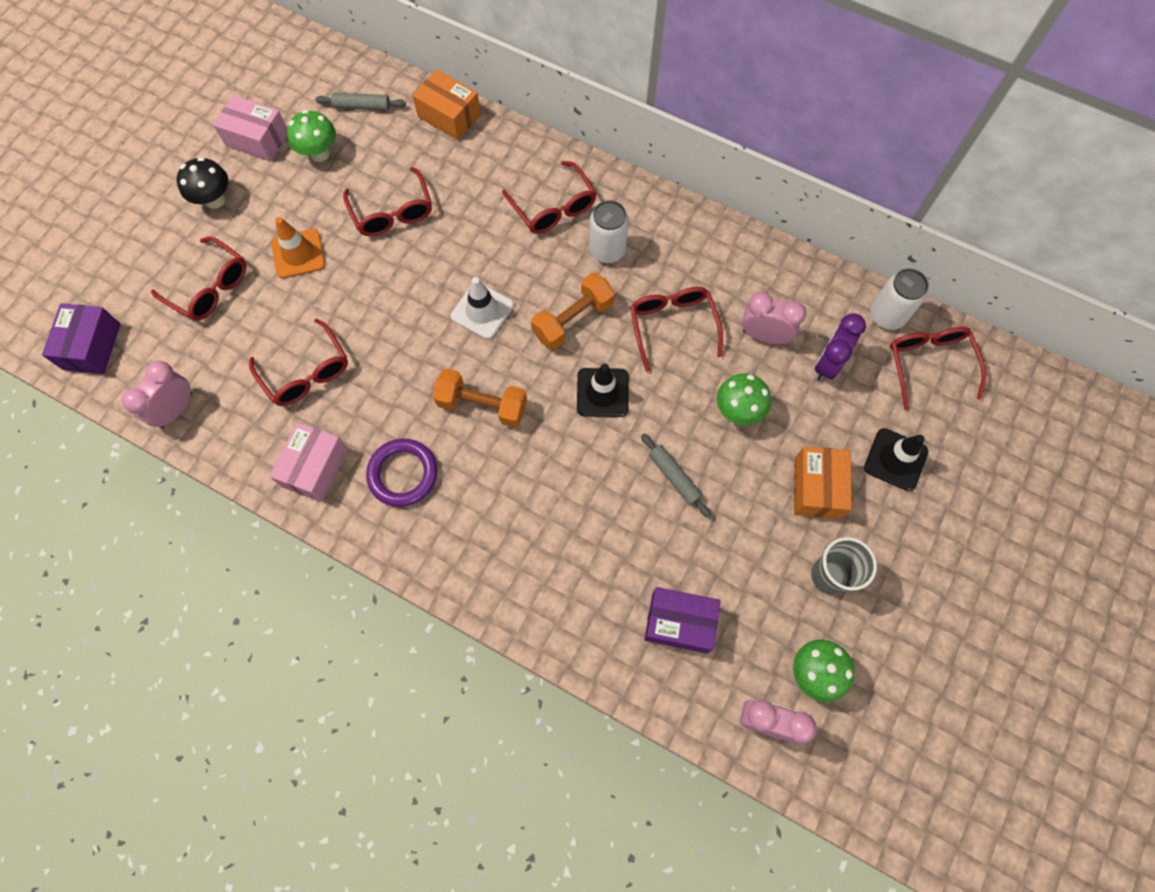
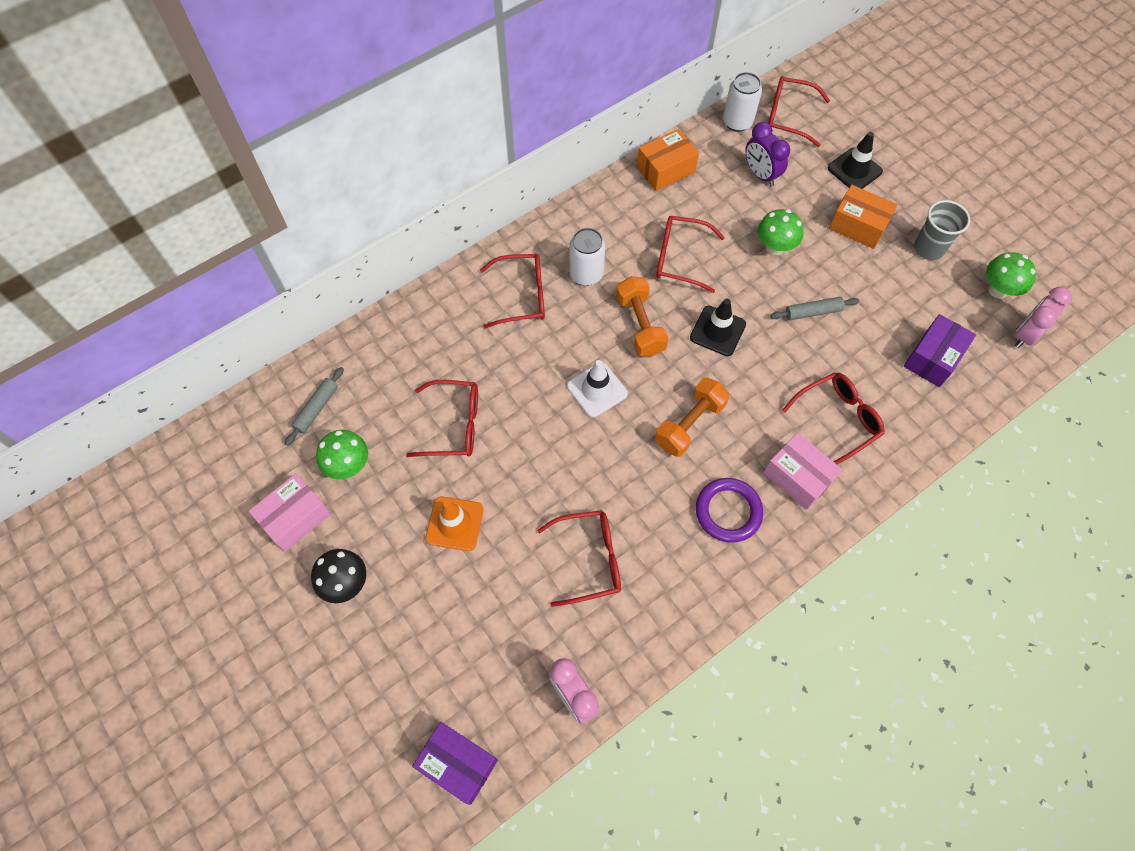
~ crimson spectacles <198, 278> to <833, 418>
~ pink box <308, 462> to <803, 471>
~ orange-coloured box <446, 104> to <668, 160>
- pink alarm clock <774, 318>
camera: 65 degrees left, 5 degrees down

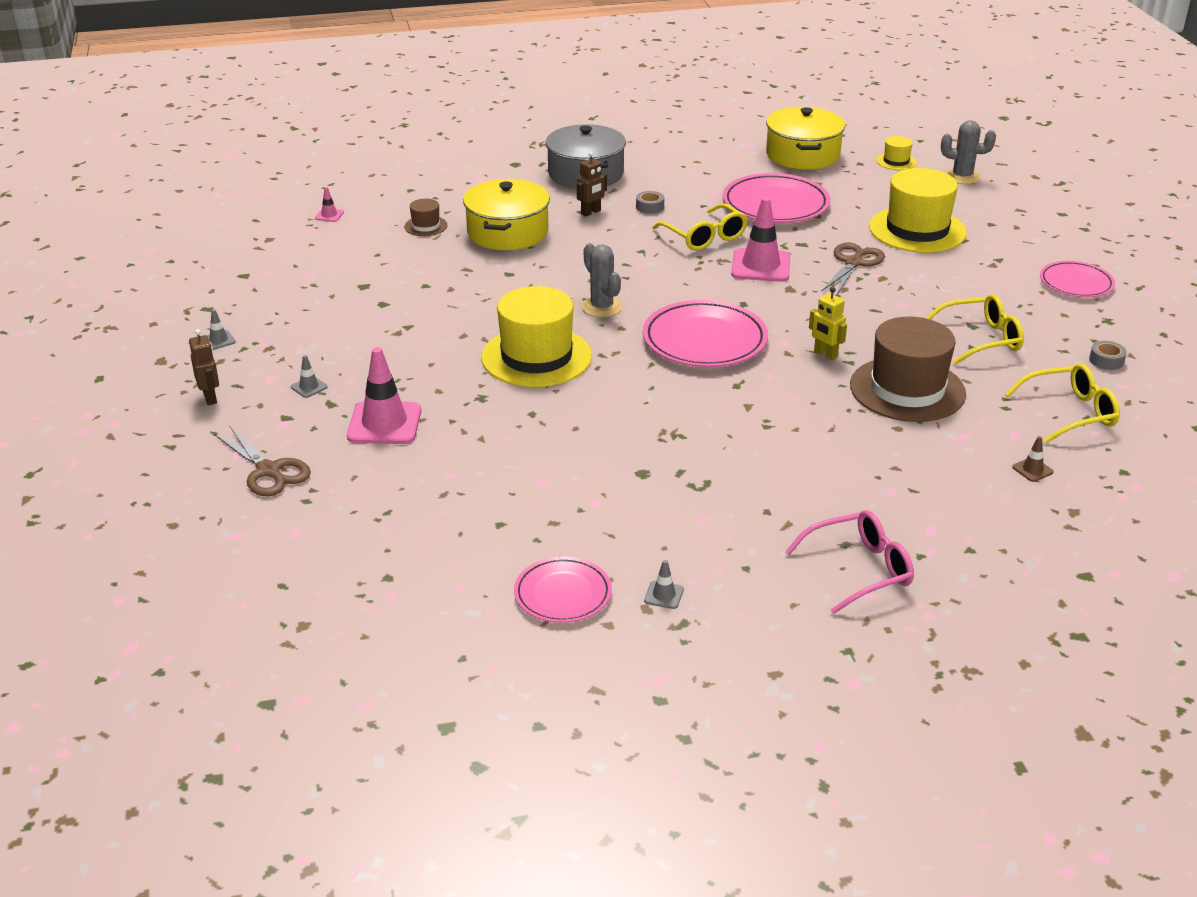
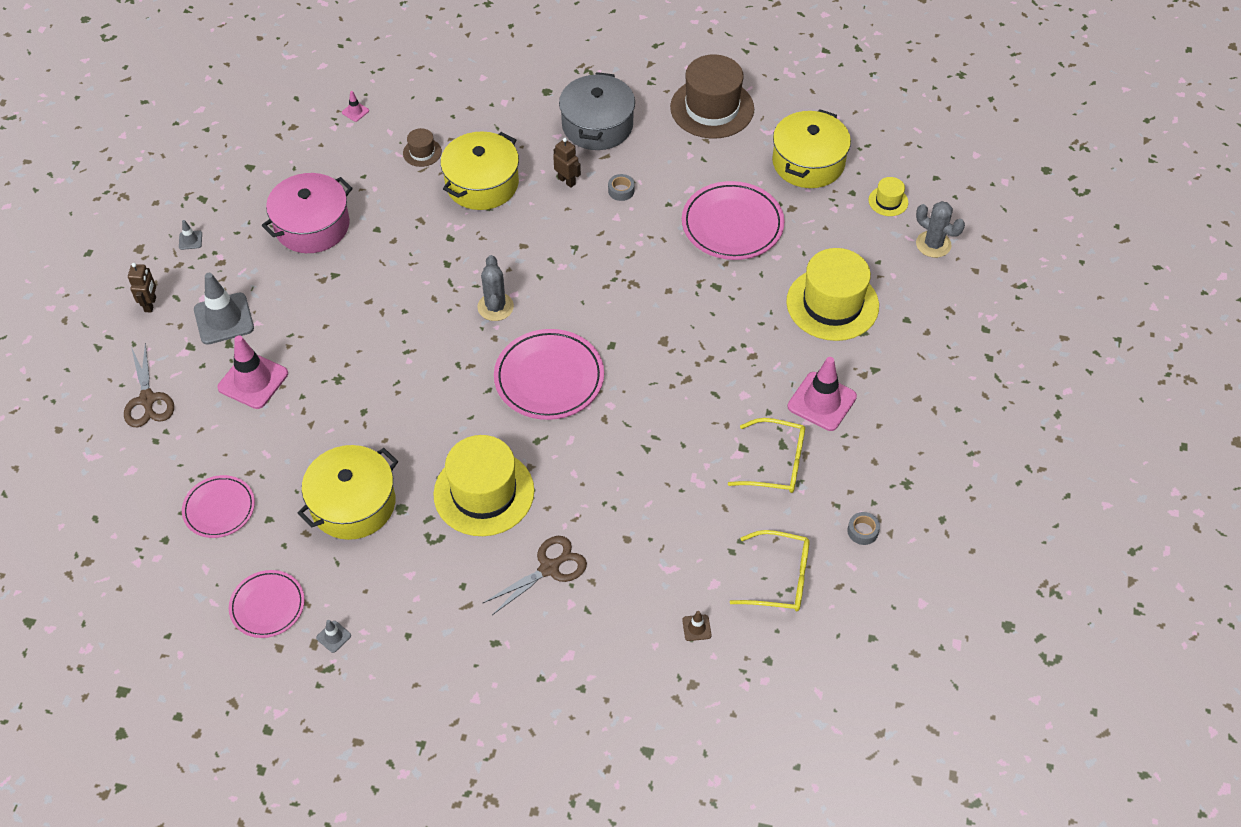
~ grey traffic cone <309, 376> = <224, 309> x2.27
~ yellow hat <536, 336> to <483, 485>
~ brown robot <592, 184> = <567, 163> 120 degrees counterclockwise
- yellow spectacles <700, 227>
~ pink traffic cone <760, 239> to <822, 394>
- pink spectacles <849, 562>
- yellow robot <828, 323>
~ brown scissors <853, 269> to <535, 575>
~ brown hat <908, 369> to <712, 97>
~ pink plate <1077, 279> to <218, 506>
+ pink stockpot <307, 213>
+ yellow stockpot <348, 492>
camera: 25 degrees right, 20 degrees up

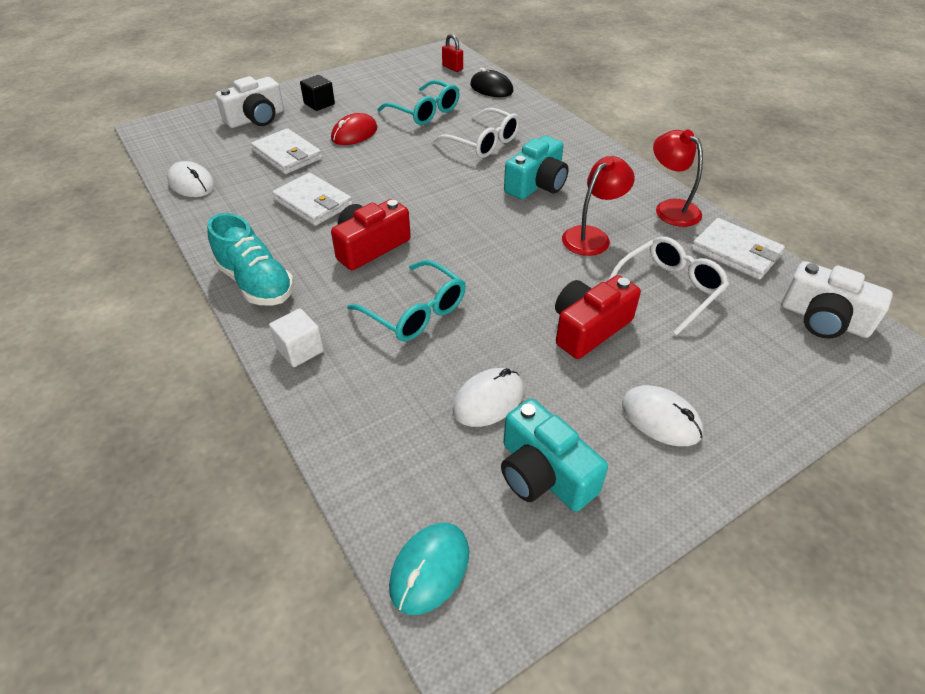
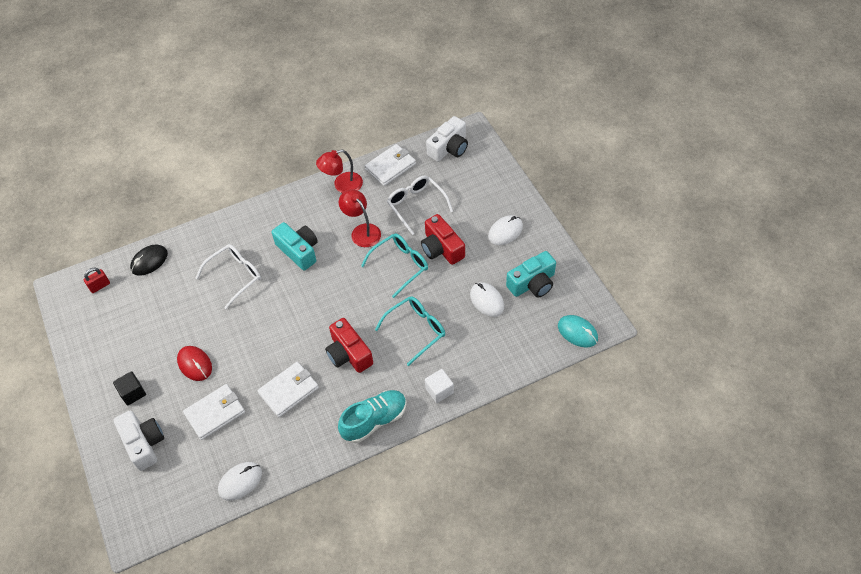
~ aqua spectacles <419, 102> to <394, 265>
camera: 80 degrees left, 10 degrees up

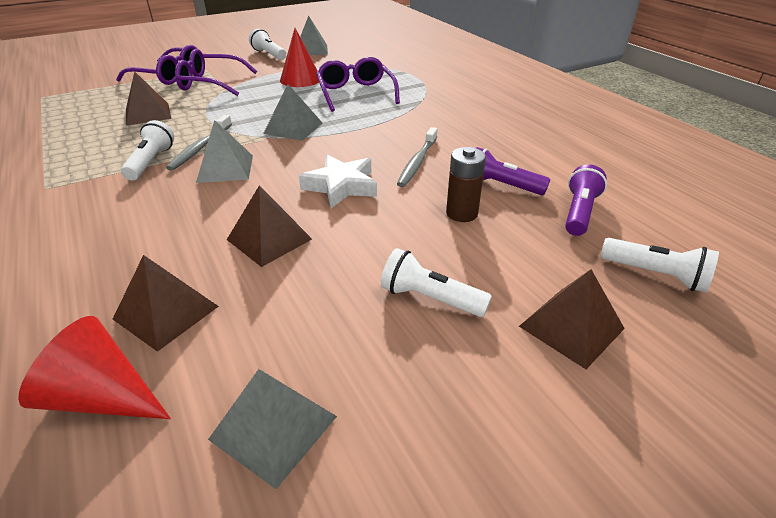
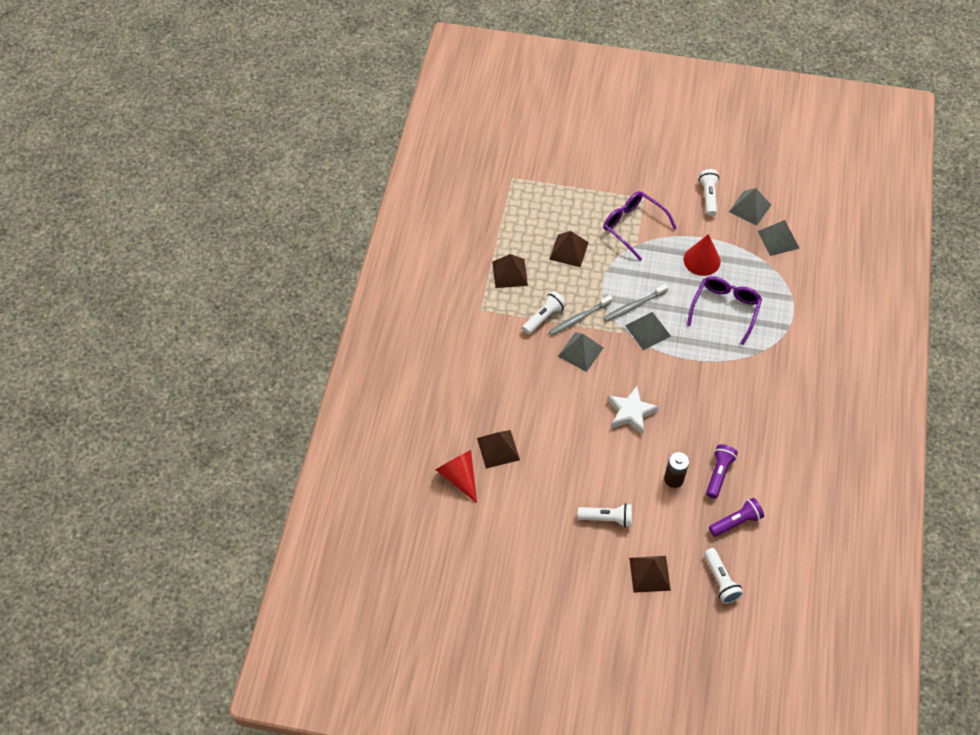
- violet spectacles <156, 65>
~ grey pyramid <272, 429> to <779, 238>
~ brown pyramid <269, 226> to <510, 271>
~ white torch <436, 282> = <605, 515> 120 degrees clockwise
~ grey tooth brush <417, 157> to <635, 303>
~ violet torch <513, 171> = <722, 471> 45 degrees clockwise
camera: 40 degrees right, 20 degrees up

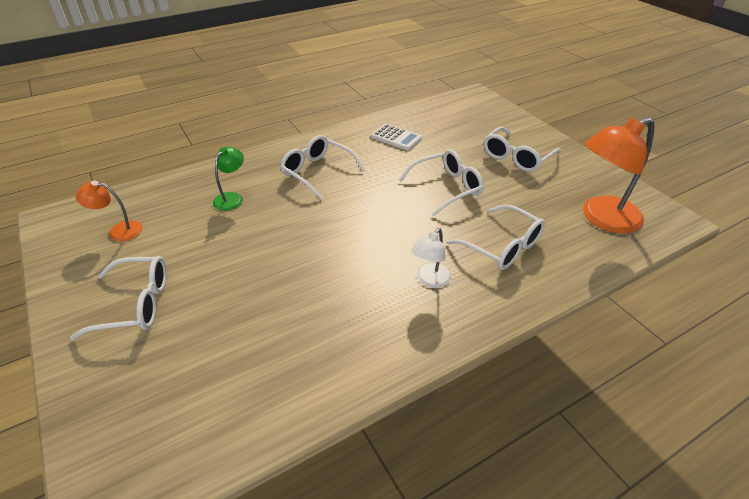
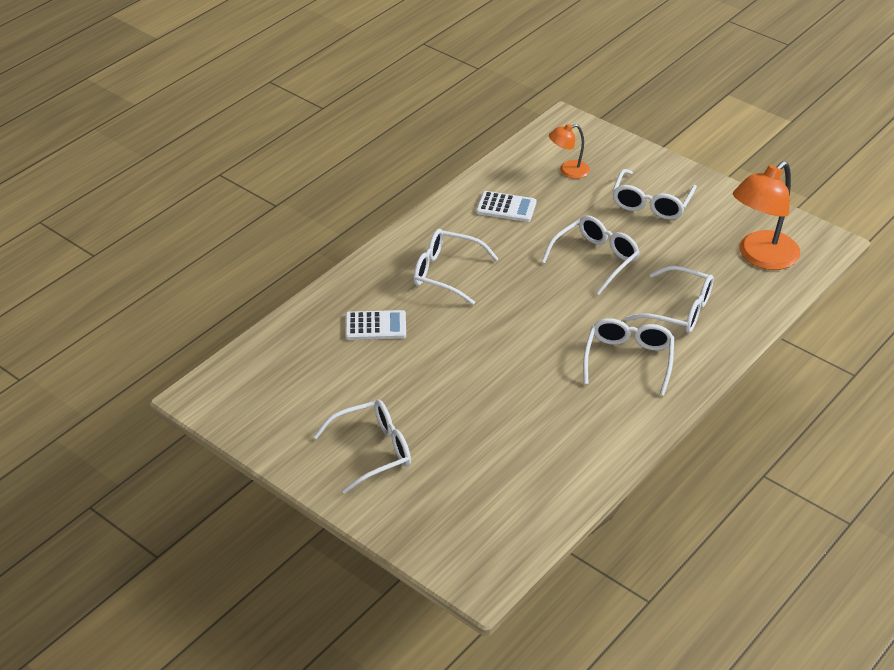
~ orange-coloured reading lamp <109, 211> to <569, 151>
~ green reading lamp <228, 179> to white adding machine <375, 325>
~ white reading lamp <431, 258> to white spectacles <628, 357>
camera: 20 degrees left, 0 degrees up

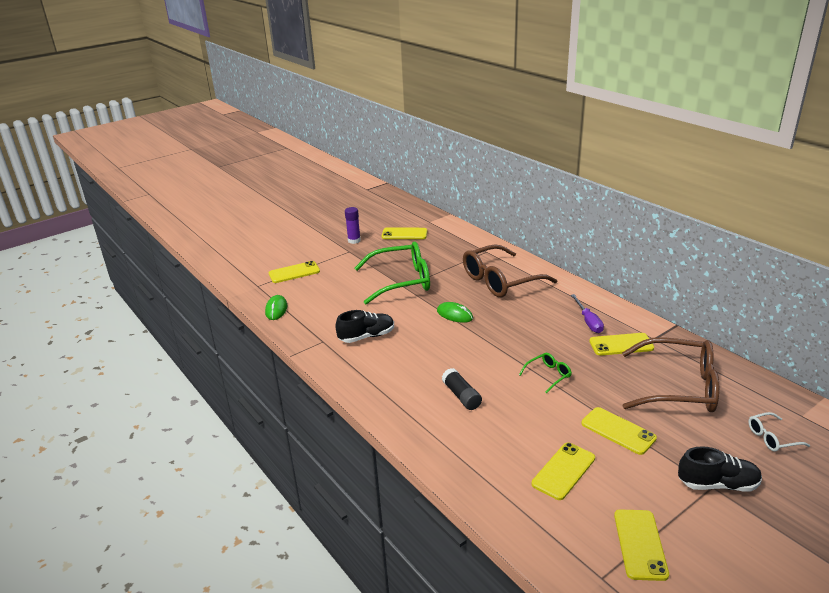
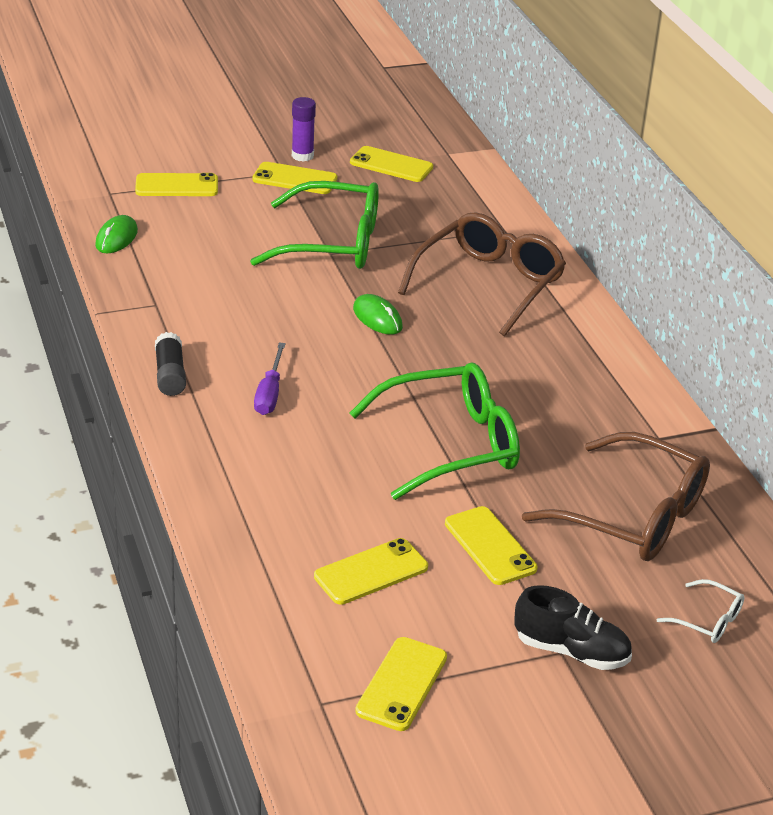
- ebony sneaker <364, 326>
~ ebony glue stick <462, 389> to <170, 364>
~ brown spectacles <510, 270> = <482, 274> 135 degrees clockwise
~ green spectacles <545, 373> = <435, 431> x2.31
~ violet hand screwdriver <587, 313> to <270, 378>
~ yellow mobile phone <621, 344> to <294, 178>
~ white spectacles <779, 432> = <700, 611> 150 degrees counterclockwise
camera: 15 degrees right, 5 degrees up

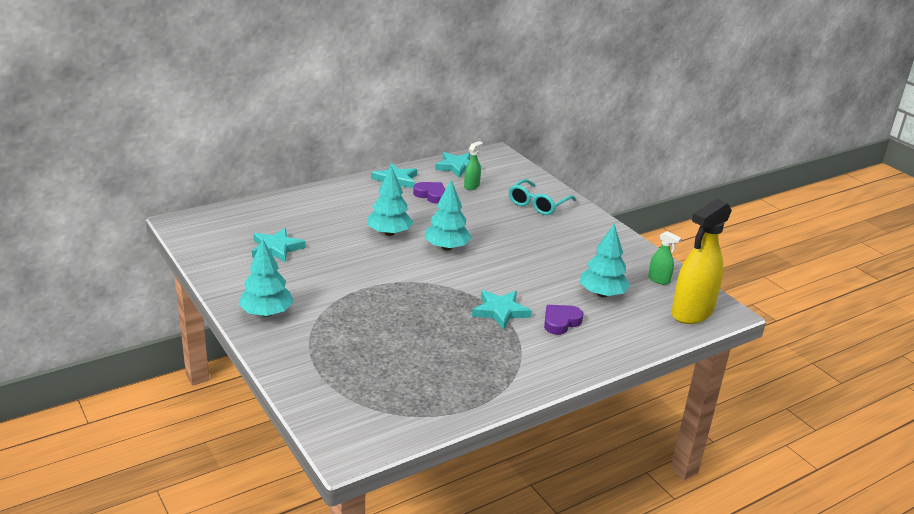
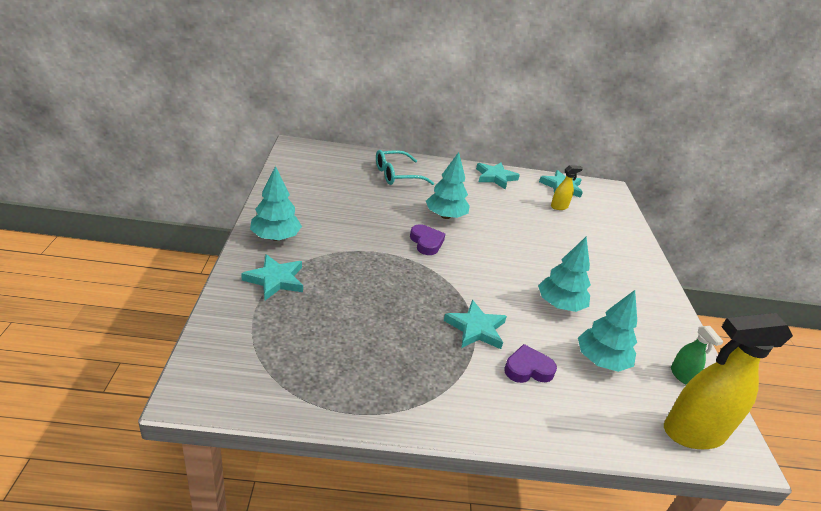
~ aqua five-pointed star <279, 245> to <272, 277>
~ violet heart shape <429, 193> to <427, 239>
~ aqua tree <448, 215> to <564, 274>
~ green spray cleaner <473, 165> to yellow spray cleaner <567, 187>
~ aqua spectacles <542, 197> to <405, 167>
camera: 30 degrees right, 5 degrees up

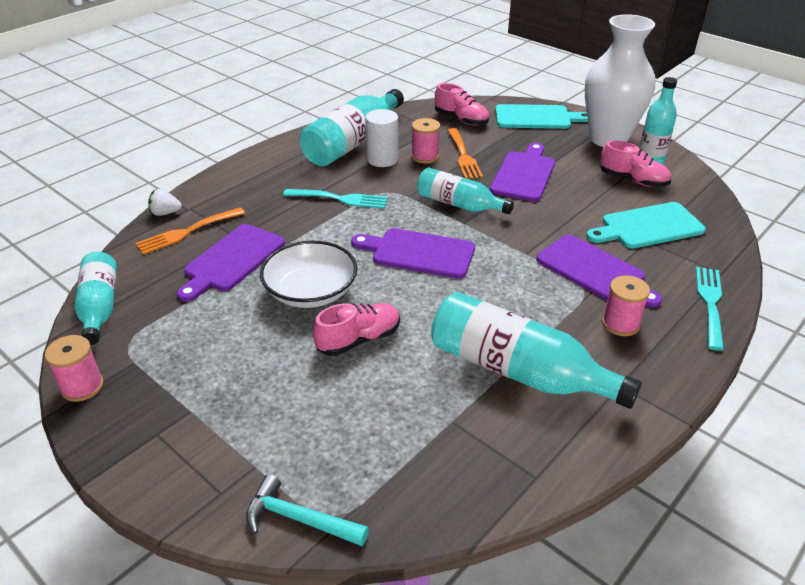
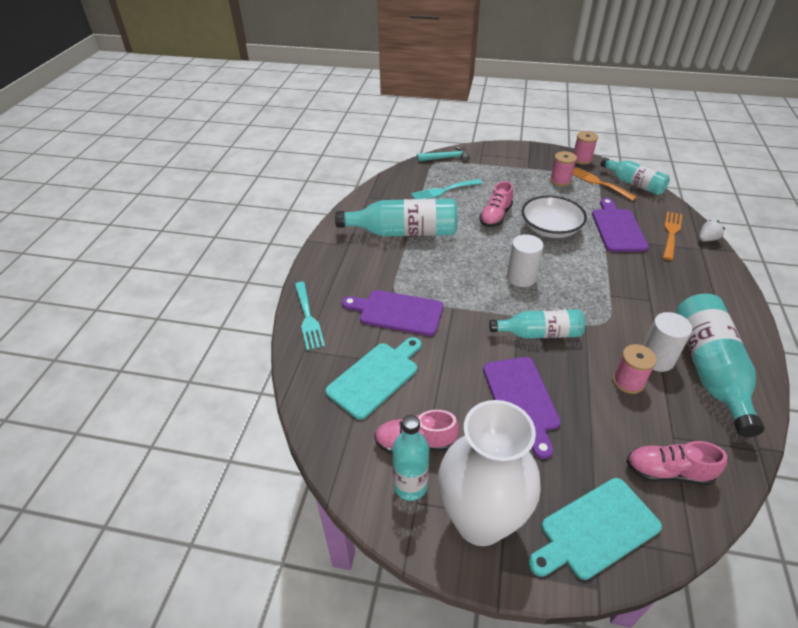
~ aqua dinner fork <335, 199> to <446, 189>
~ violet cutting board <413, 253> to white solid cylinder <525, 260>
~ orange-coloured dinner fork <465, 153> to <605, 184>
~ pink reel of thread <626, 305> to <563, 168>
camera: 150 degrees right, 5 degrees up

